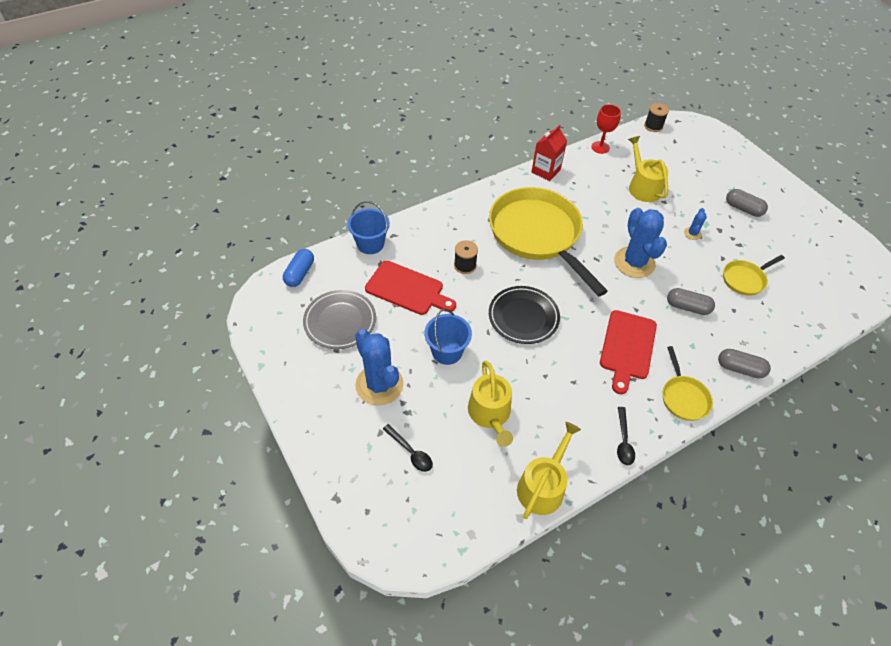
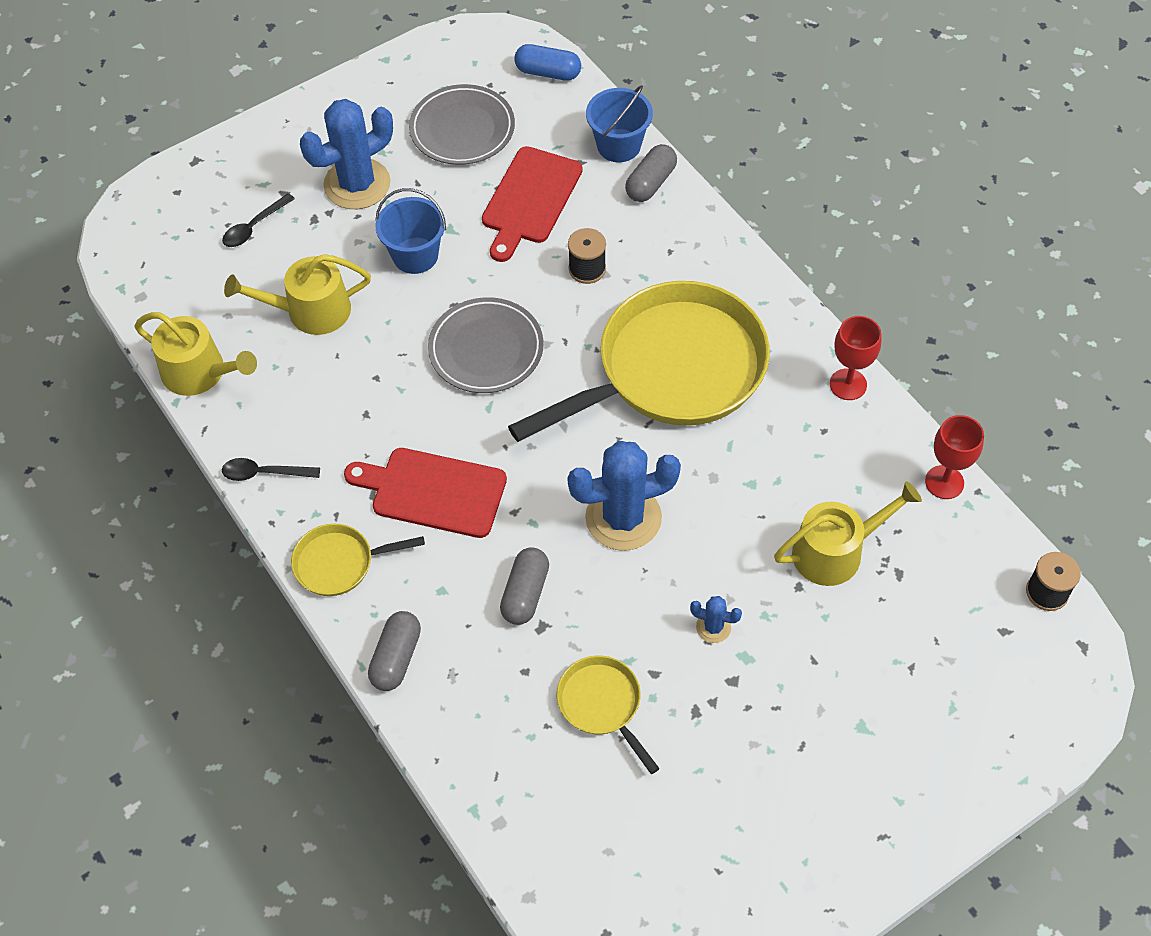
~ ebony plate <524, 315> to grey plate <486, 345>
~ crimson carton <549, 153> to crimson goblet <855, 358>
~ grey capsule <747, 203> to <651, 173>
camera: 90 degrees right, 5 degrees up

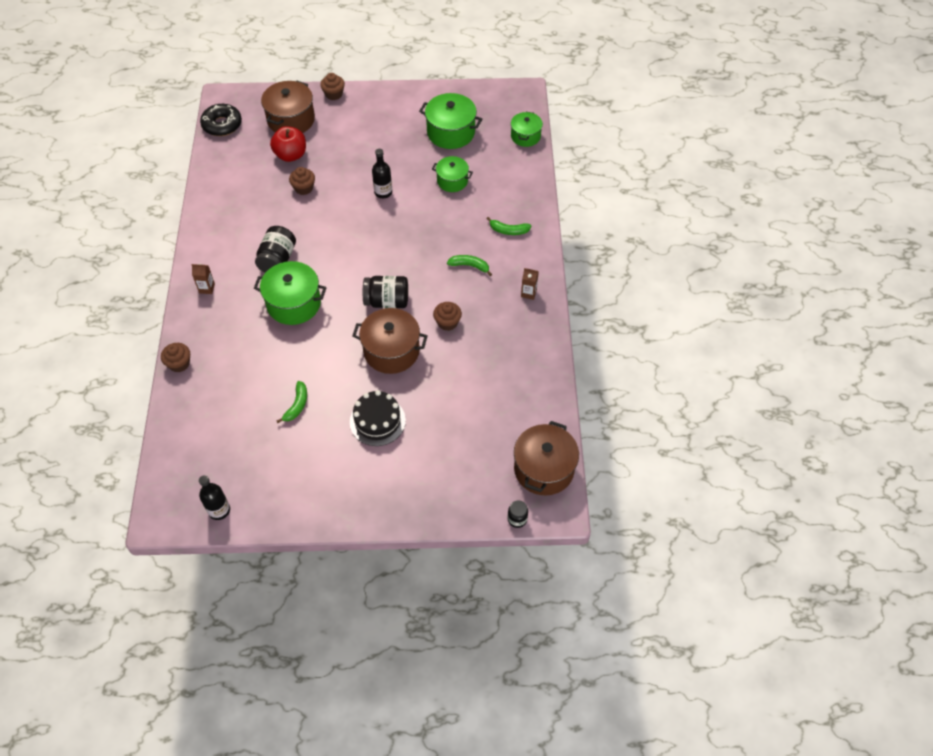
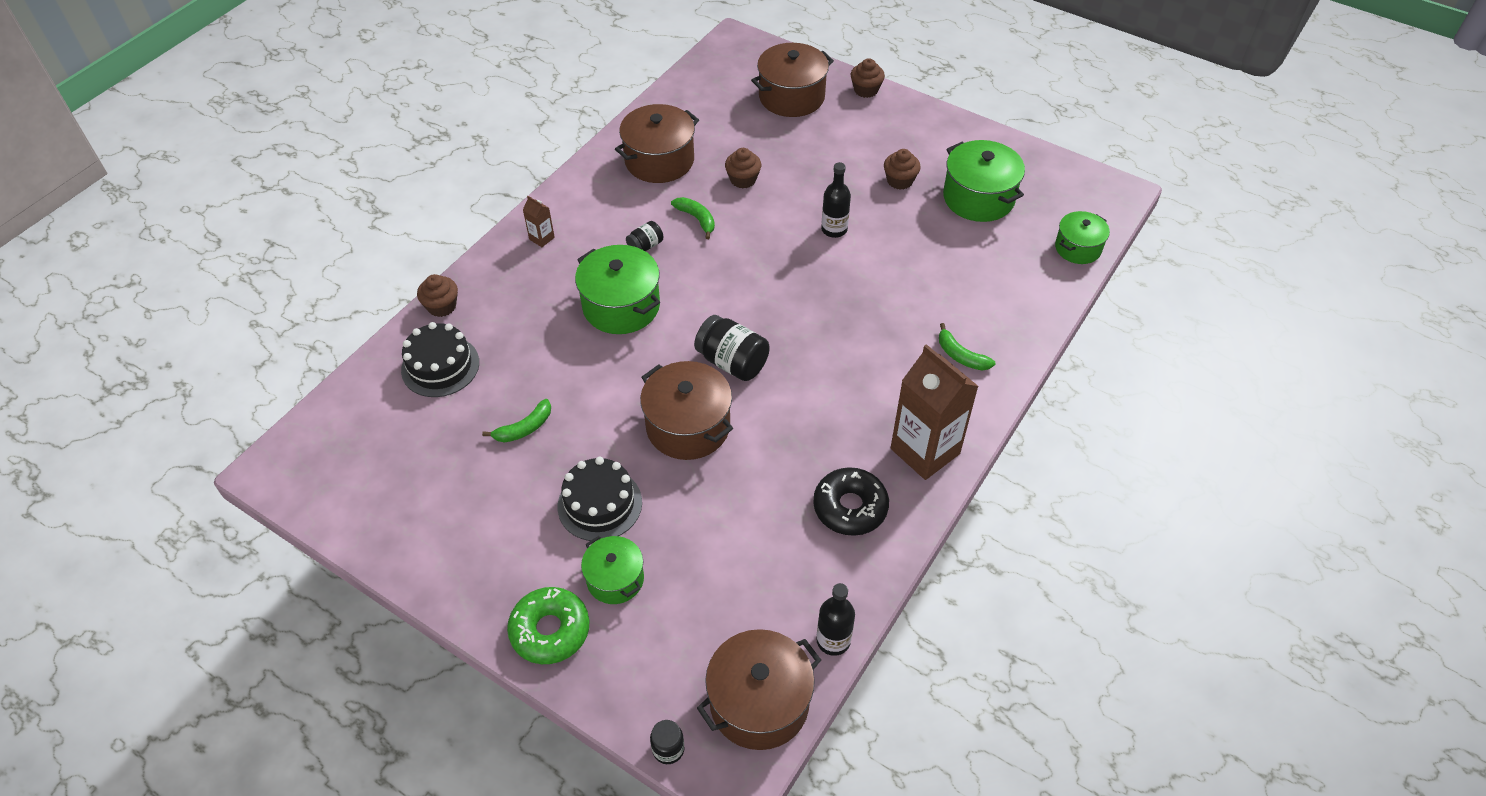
~ ebony flask <214, 497> to <835, 619>
~ ebony donut <221, 120> to <851, 501>
~ ebony jar <275, 249> = <644, 236> x0.55
- crimson apple fruit <288, 144>
~ green stockpot <452, 174> to <612, 570>
~ brown muffin <447, 316> to <902, 169>
~ green banana <469, 265> to <693, 218>
~ brown carton <530, 284> = <935, 412> x2.36
+ ebony cake <440, 359>
+ green donut <548, 625>
+ brown stockpot <657, 143>
camera: 35 degrees right, 5 degrees down

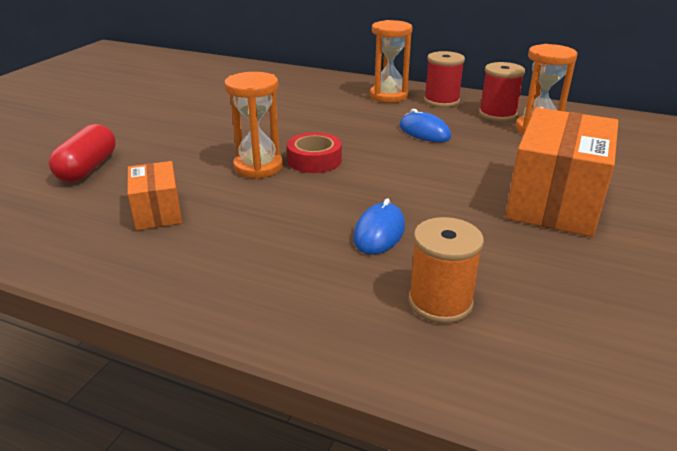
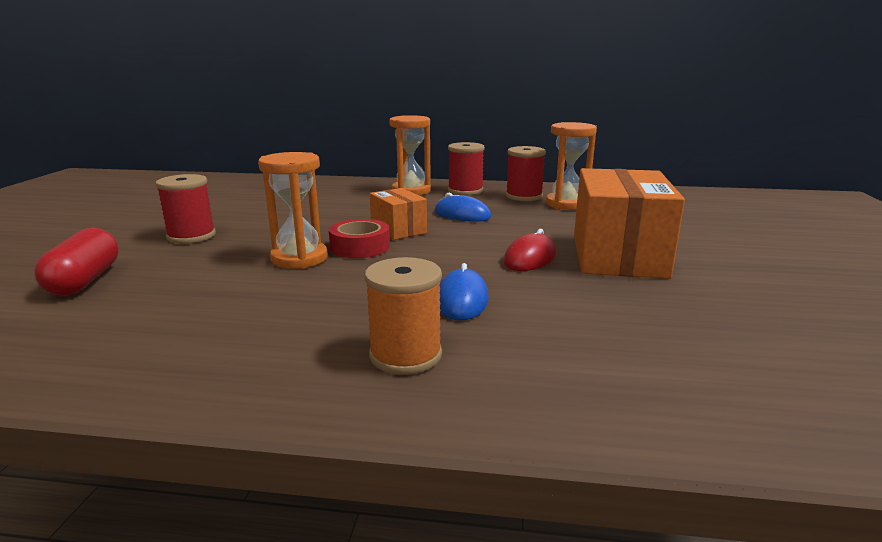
~ orange-coloured box <155, 195> to <398, 214>
~ orange-coloured reel of thread <446, 270> to <403, 316>
+ crimson reel of thread <186, 209>
+ crimson computer mouse <529, 250>
camera: 15 degrees left, 10 degrees down

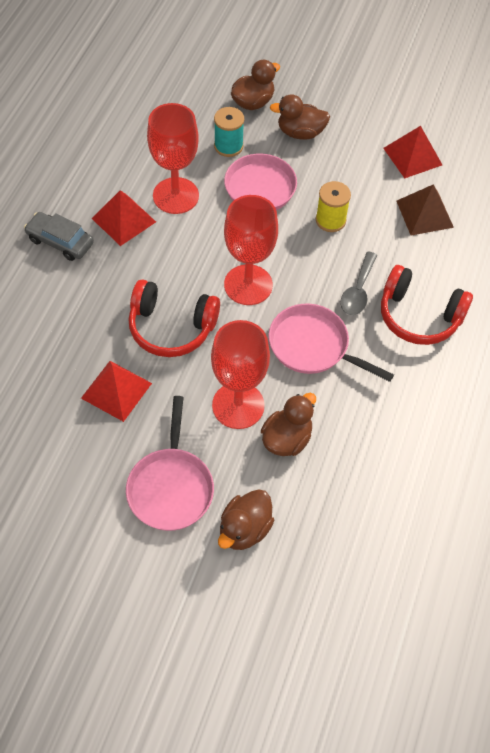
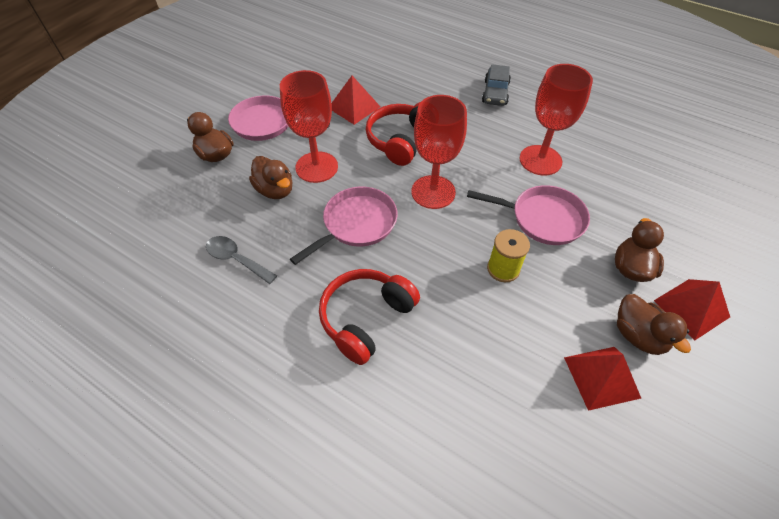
~ grey car <59, 236> = <496, 85> 150 degrees clockwise
~ crimson pyramid <123, 218> to <692, 309>
- aqua reel of thread <229, 132>
~ brown rubber duck <255, 85> to <654, 324>
~ grey tablespoon <358, 283> to <241, 260>
- brown pyramid <425, 209>
camera: 105 degrees right, 5 degrees down

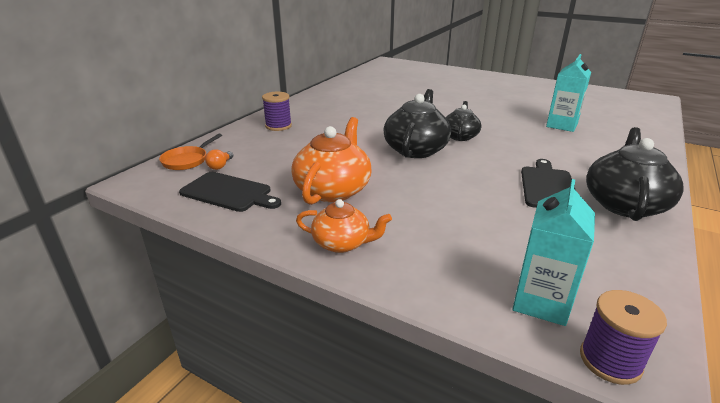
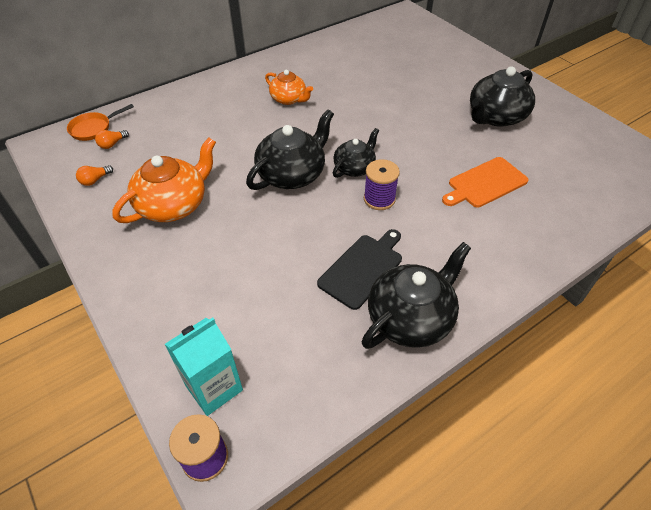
~ ebony cutting board <230, 192> to orange-coloured light bulb <94, 175>
~ violet reel of thread <277, 111> to <382, 184>
~ orange-coloured teapot <344, 226> to <289, 87>
~ aqua carton <568, 93> to orange-coloured cutting board <485, 182>
+ ebony teapot <502, 96>
camera: 25 degrees right, 20 degrees up

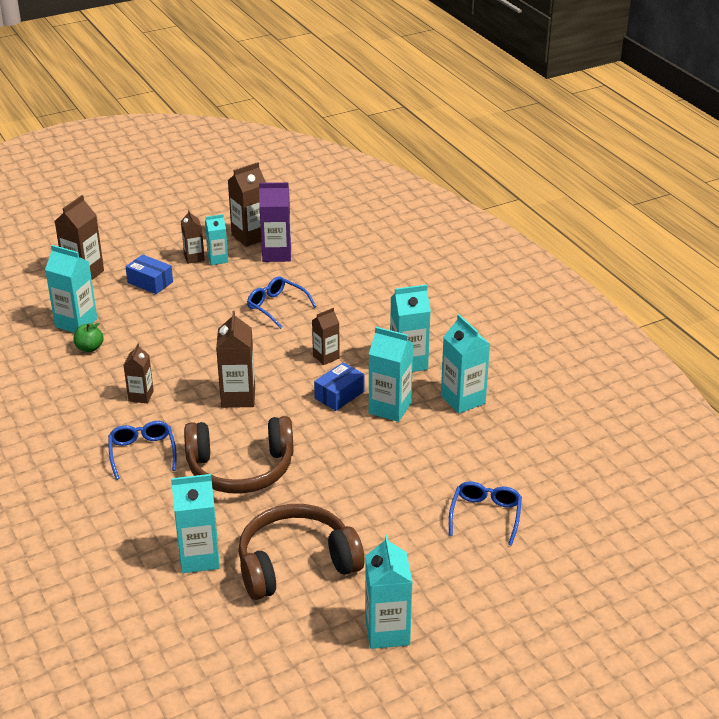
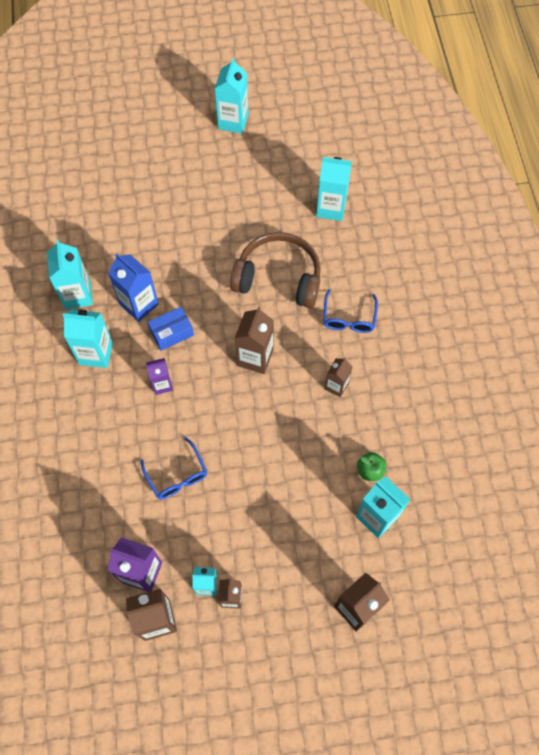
- blue box <149, 274>
- brown headphones <301, 552>
~ brown carton <326, 336> to violet carton <159, 376>
~ aqua carton <391, 374> to blue carton <133, 287>
- blue spectacles <485, 513>
camera: 160 degrees left, 30 degrees up

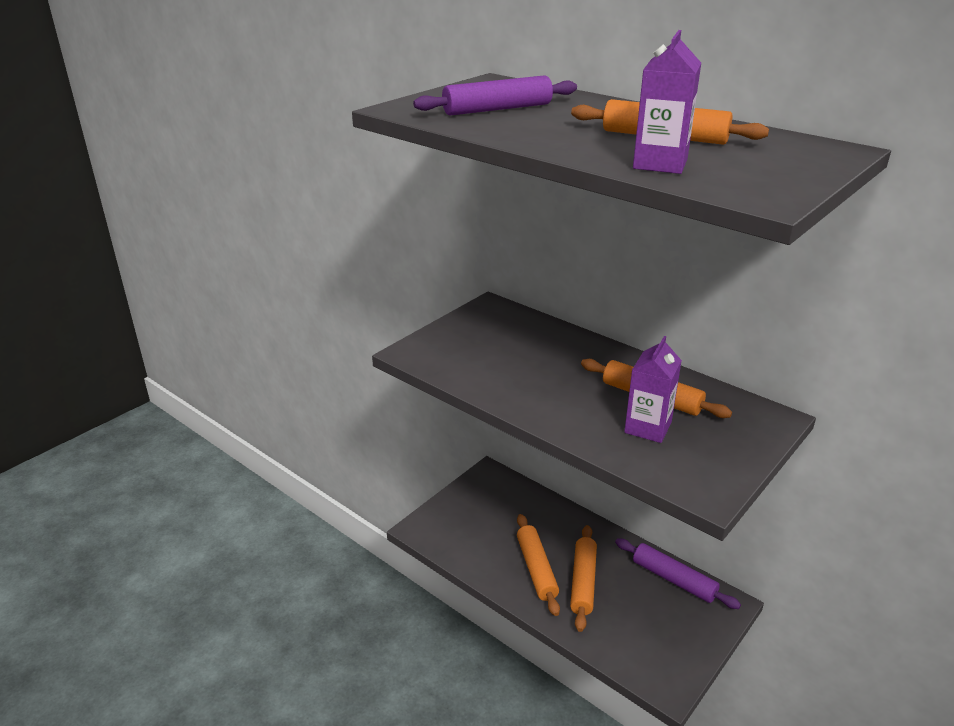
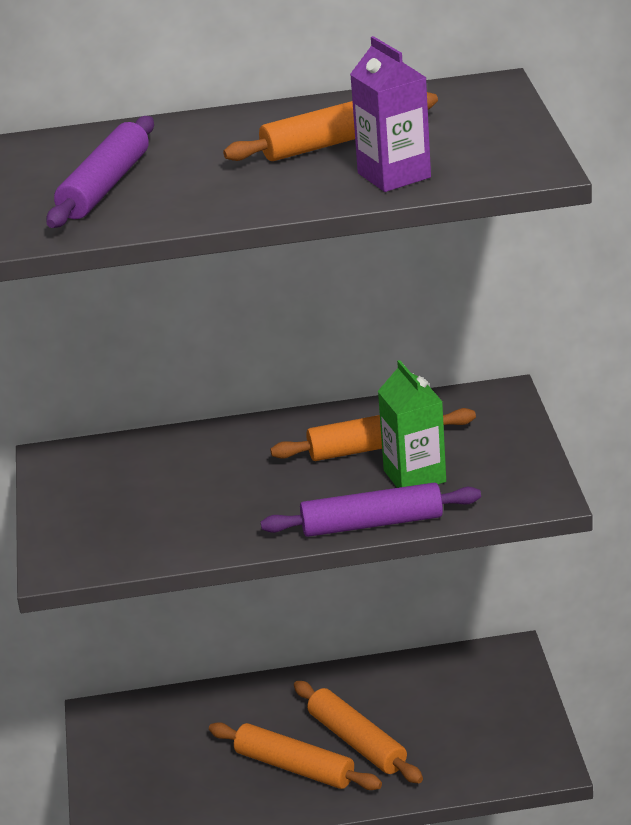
~ violet pastry roller <678, 573> to <371, 509>
~ violet carton <653, 389> to green carton <412, 424>
camera: 45 degrees left, 0 degrees up

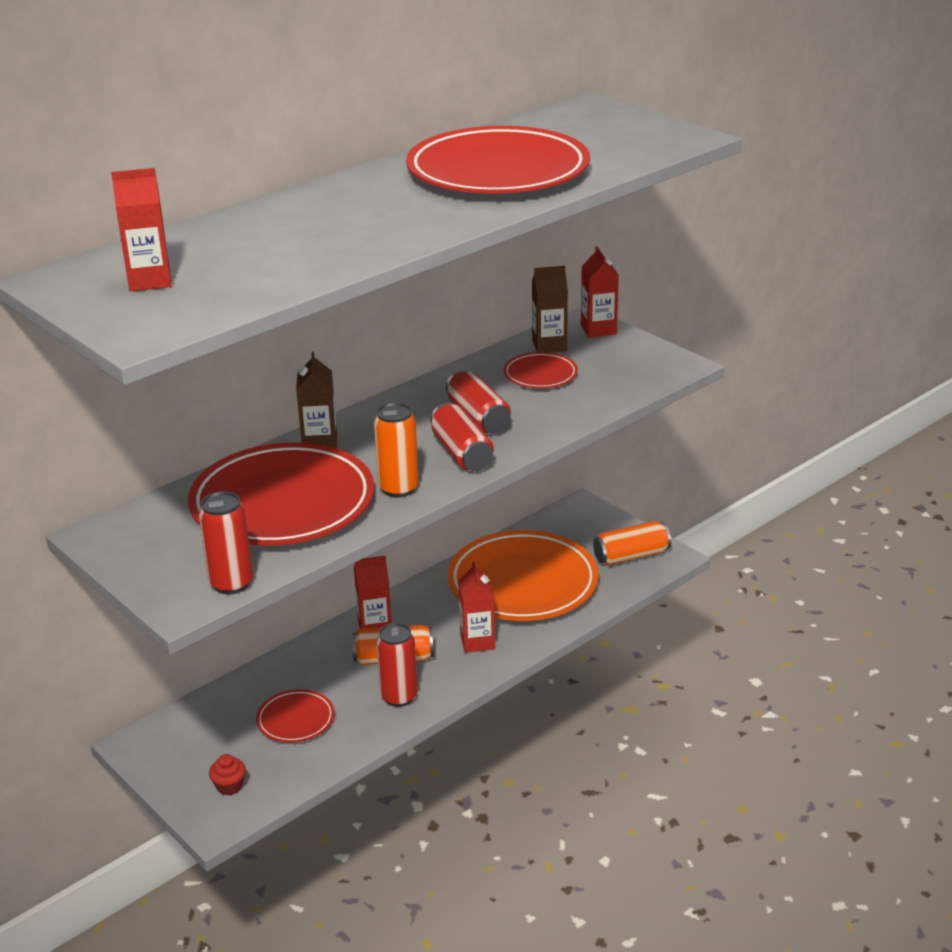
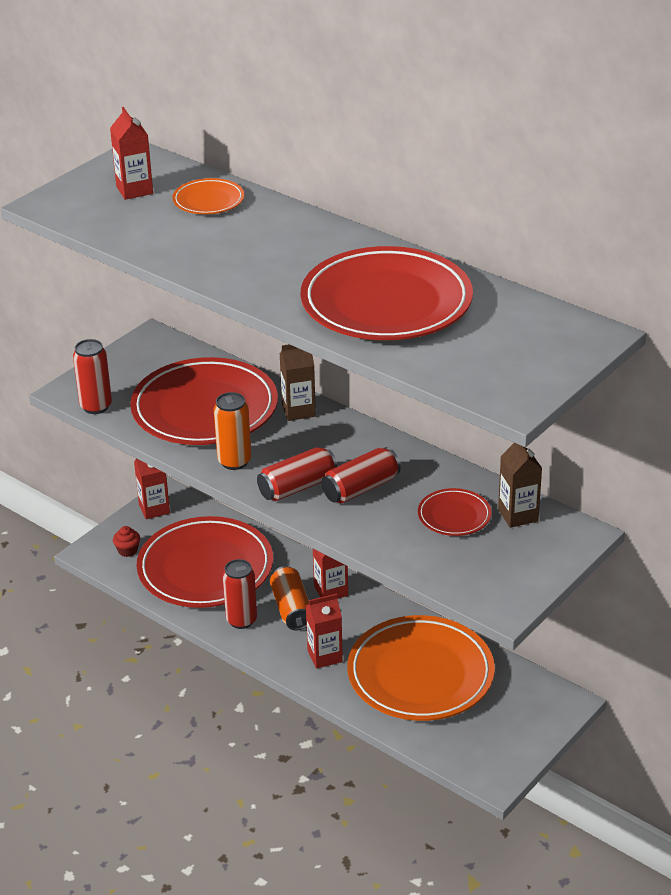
~ crimson plate <295, 716> = <205, 562> x2.17
~ crimson carton <600, 292> to <152, 488>
- orange-coloured soda can <632, 543>
+ orange-coloured plate <208, 196>
camera: 80 degrees right, 5 degrees up

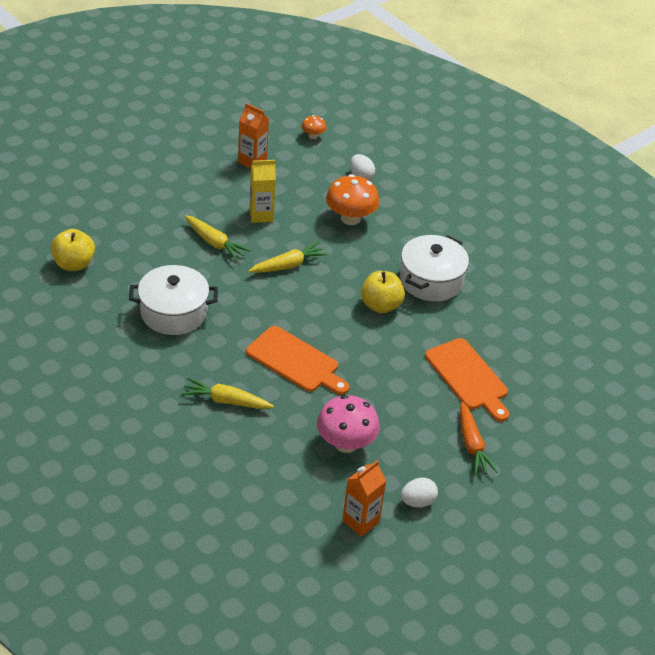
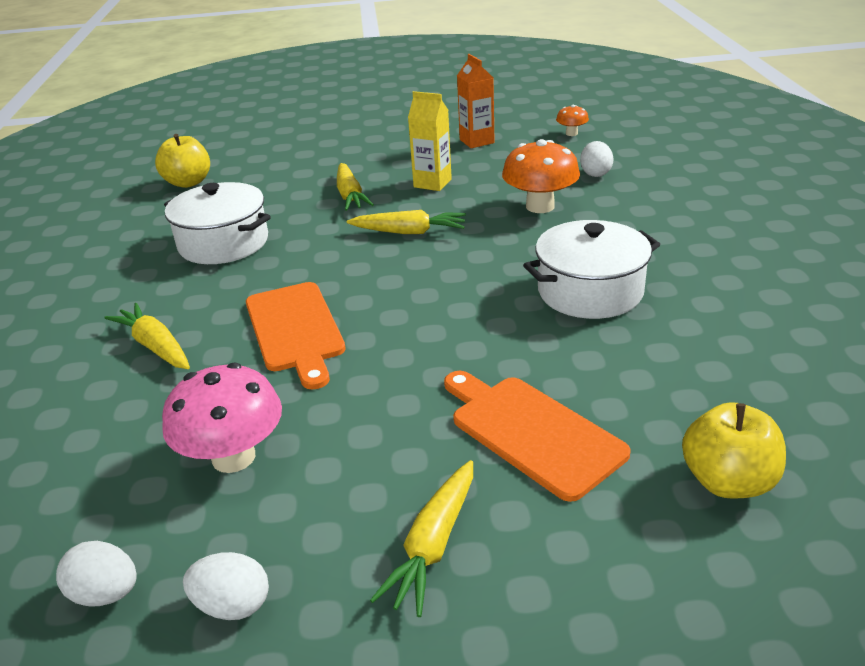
~ orange-coloured carton <364, 498> to white egg <96, 573>
~ yellow apple fruit <383, 292> to <734, 450>
~ orange-coloured cutting board <467, 380> = <537, 436> 135 degrees clockwise
~ orange-coloured toy carrot <479, 439> to yellow toy carrot <421, 538>
camera: 40 degrees right, 10 degrees down

